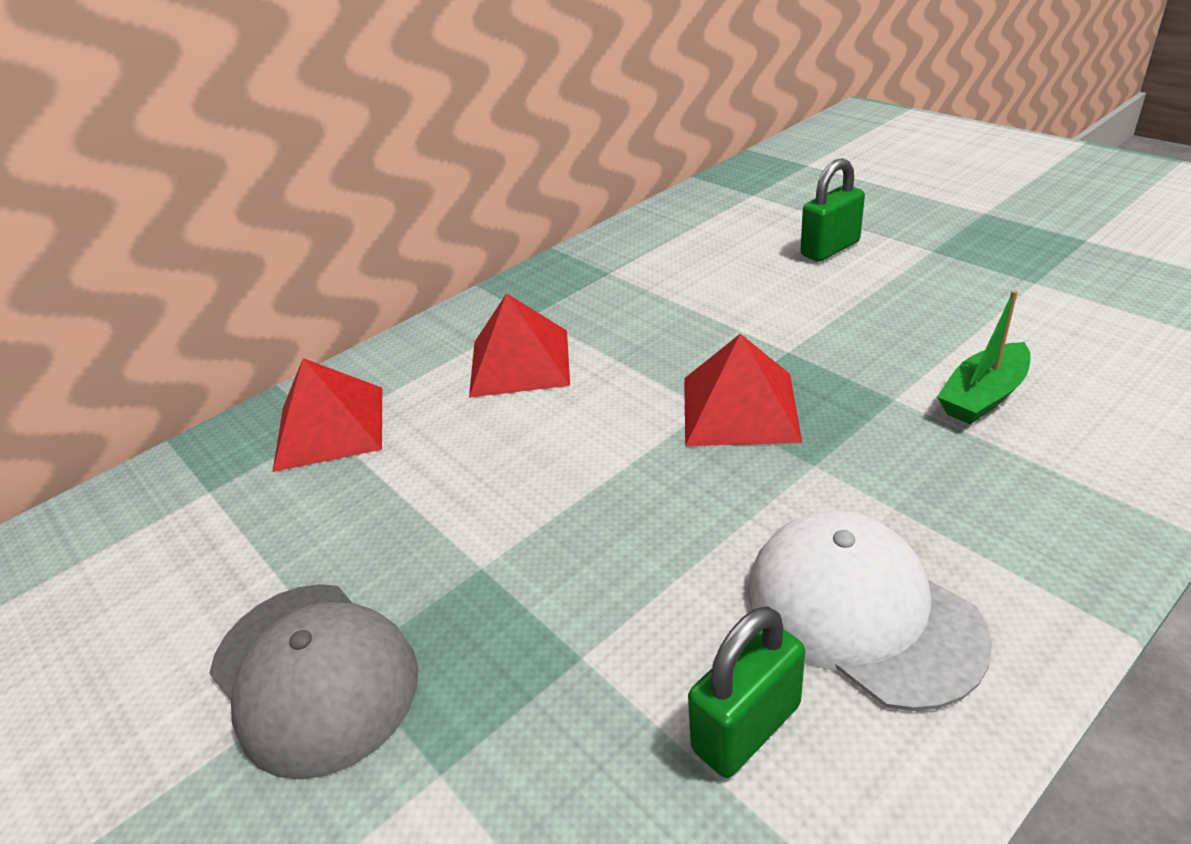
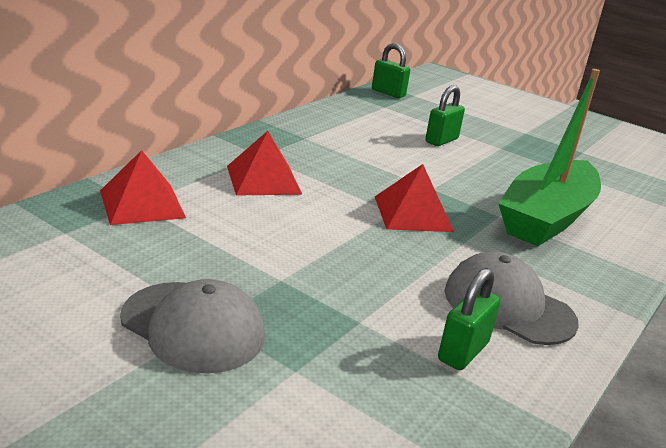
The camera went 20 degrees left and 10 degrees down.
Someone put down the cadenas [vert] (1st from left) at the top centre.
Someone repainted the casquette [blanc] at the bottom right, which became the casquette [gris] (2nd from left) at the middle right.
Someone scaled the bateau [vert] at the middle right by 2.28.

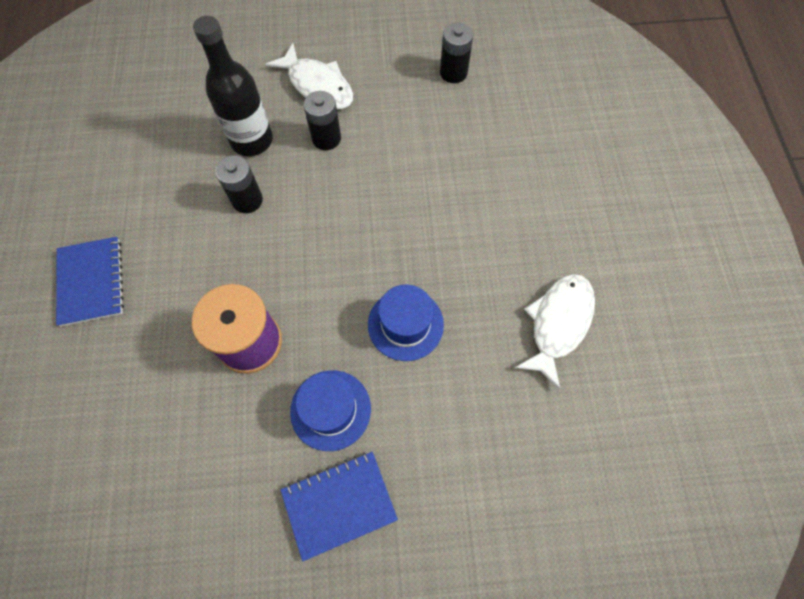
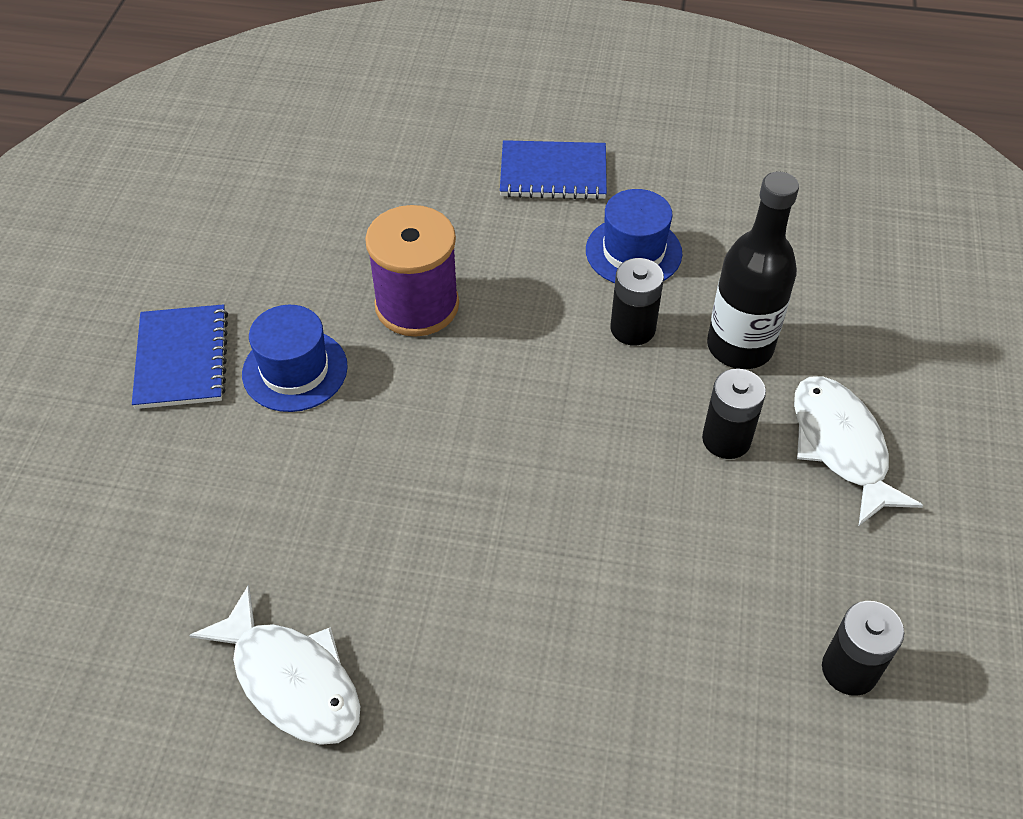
The camera went 105 degrees right and 15 degrees down.
Someone carried the chapeau [bleu] (2nd from left) from the centre to the top centre.
Someone rotated the poisson [blanc] (1st from left in the first image) at the top centre by 105 degrees clockwise.

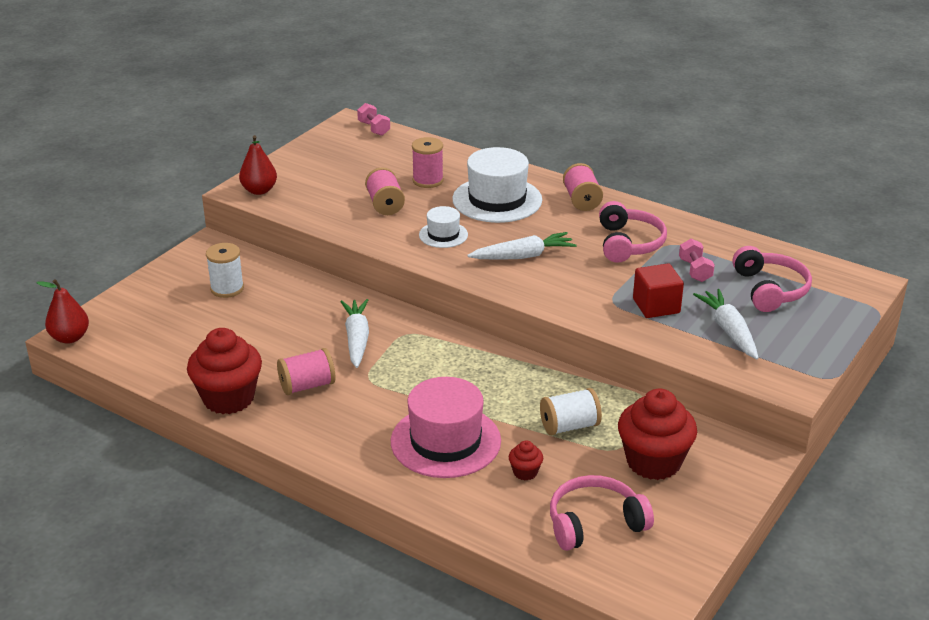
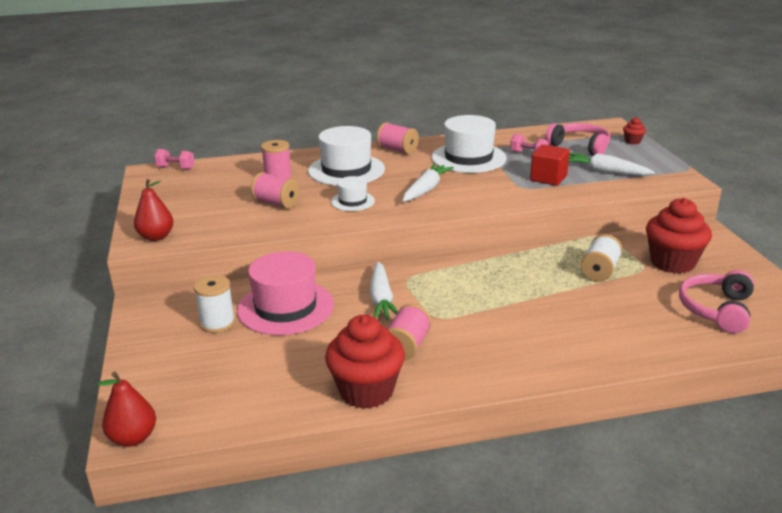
The camera went 45 degrees left and 5 degrees down.
Someone carried the chapeau [rose] from the bottom centre to the centre.
Someone carried the muffin [rouge] (2nd from left) from the bottom centre to the top right.
Someone swapped the casque audio [rose] (2nd from left) at the middle right for the chapeau [blanc] (3rd from left) at the top centre.
Someone rotated the carotte [blanc] (1st from left) at the centre by 135 degrees counterclockwise.

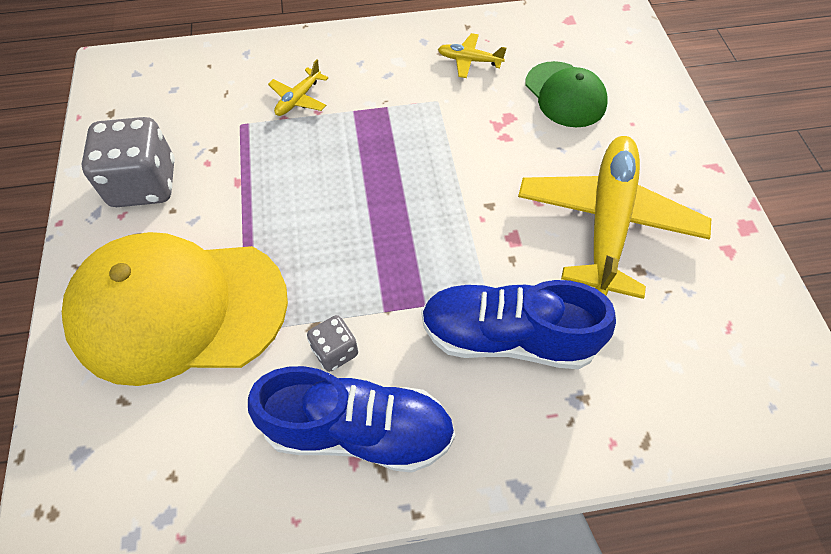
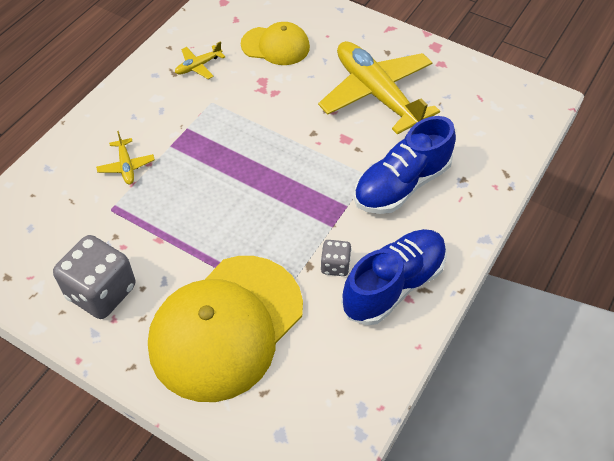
The camera went 50 degrees left and 5 degrees down.
Someone repainted the casquette [vert] at the top right, which became the casquette [jaune] (2nd from left) at the top centre.

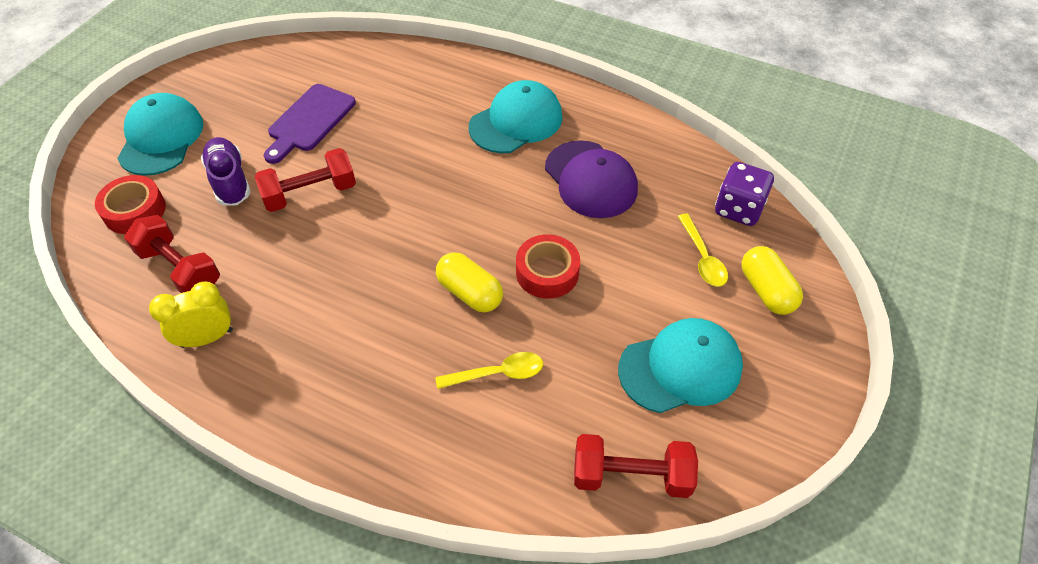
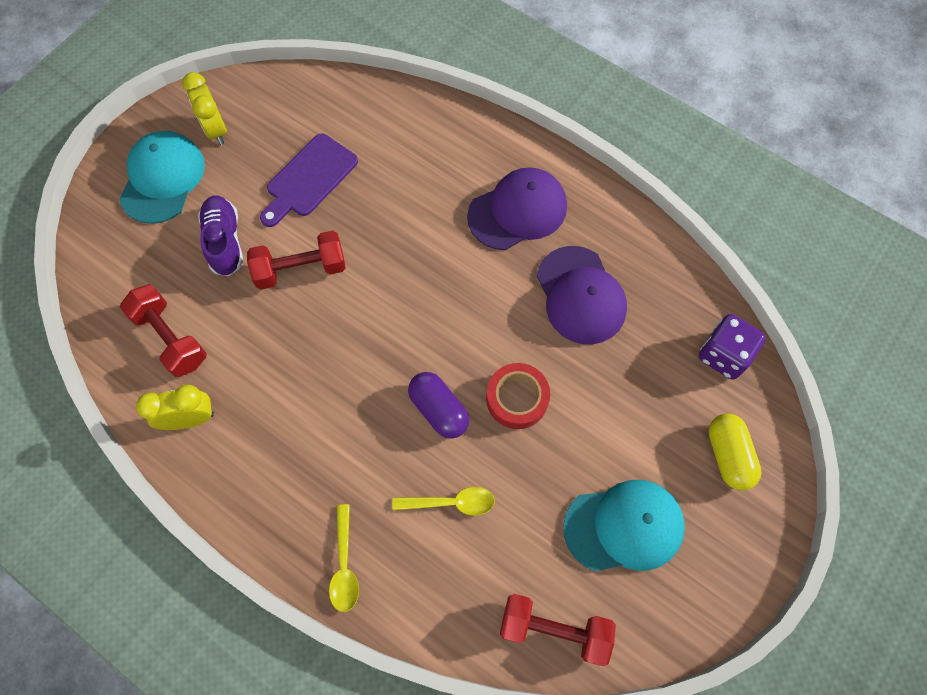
The camera went 10 degrees right and 15 degrees up.
Someone took away the ruban adhésif [rouge] (1st from left) at the middle left.
Someone put down the réveil [jaune] (2nd from left) at the top left.
Someone carried the cuillère [jaune] (2nd from left in the first image) from the middle right to the bottom centre.
Someone repainted the gélule [jaune] (1st from left) at the centre, which became the gélule [violet] at the centre.
Someone repainted the casquette [turquoise] (2nd from left) at the top centre, which became the casquette [violet] (1st from left) at the top centre.

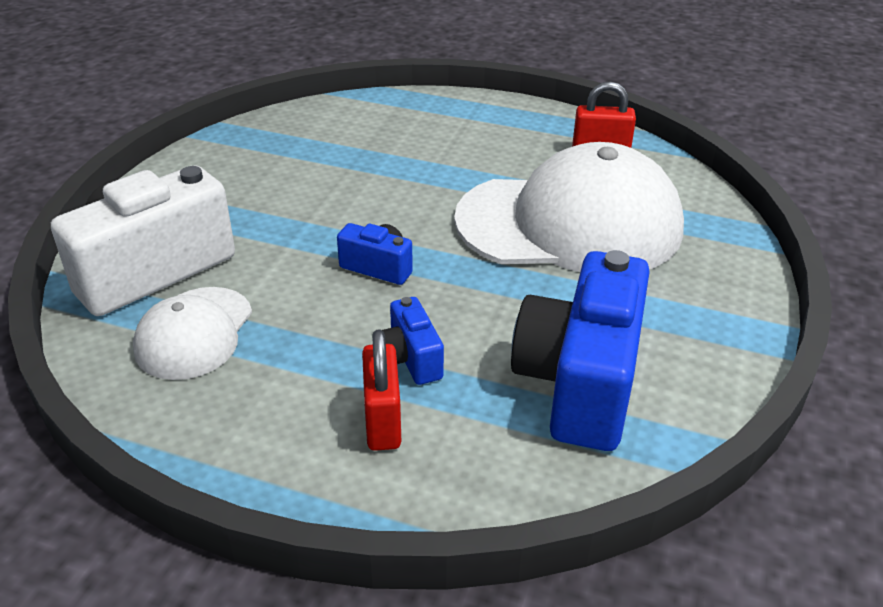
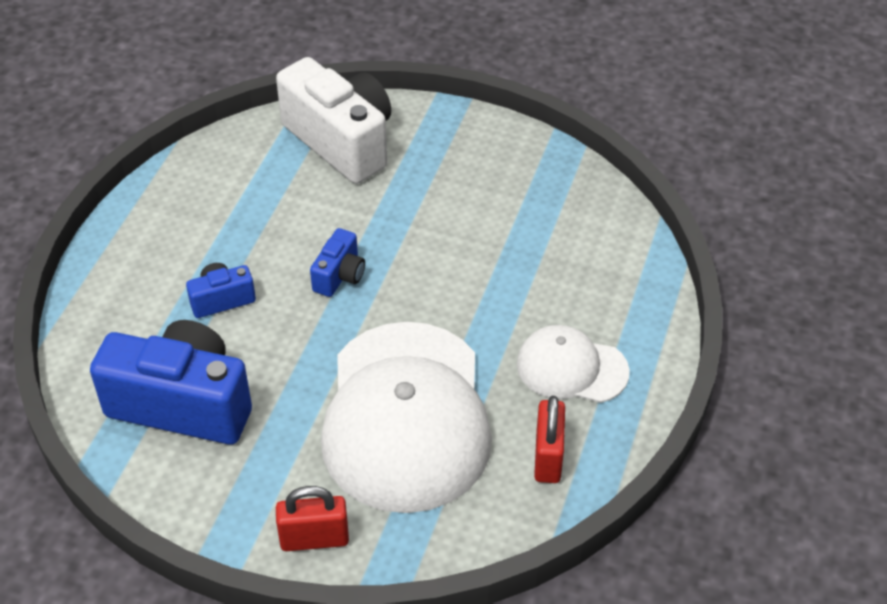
The camera went 90 degrees right and 10 degrees up.
Someone carried the casquette [blanc] (1st from left in the first image) from the middle left to the centre.
Someone carried the cadenas [rouge] (1st from left) from the centre to the bottom centre.

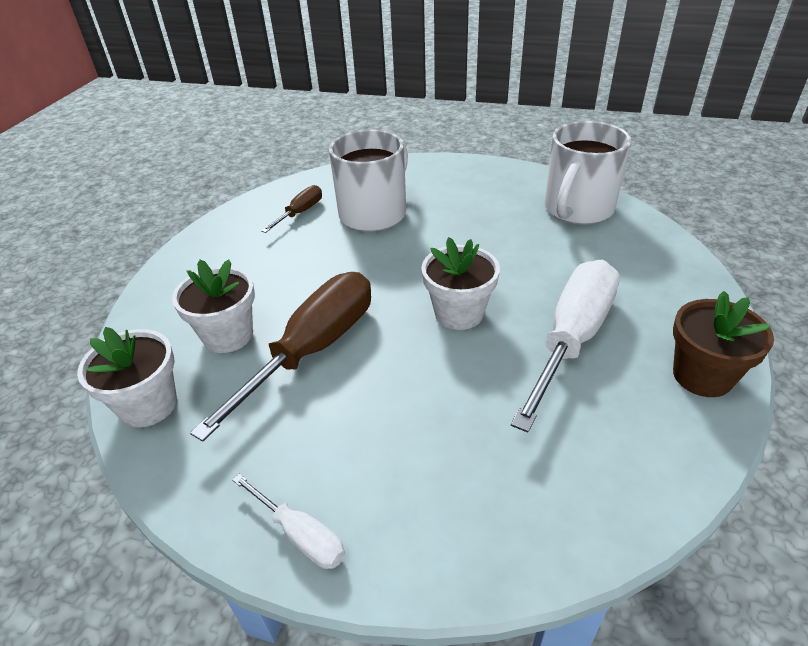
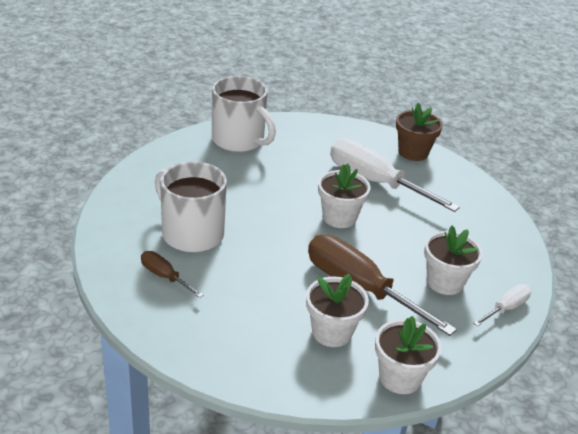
The camera went 85 degrees left and 5 degrees down.
Someone put down the pot de fleurs [blanc] (4th from left) at the middle right.

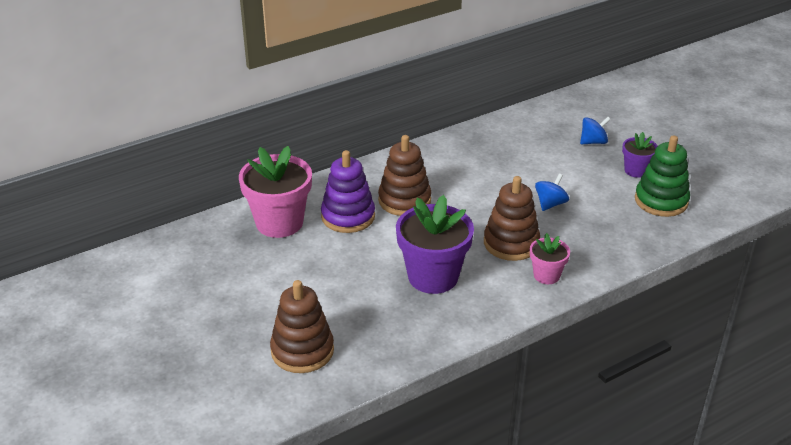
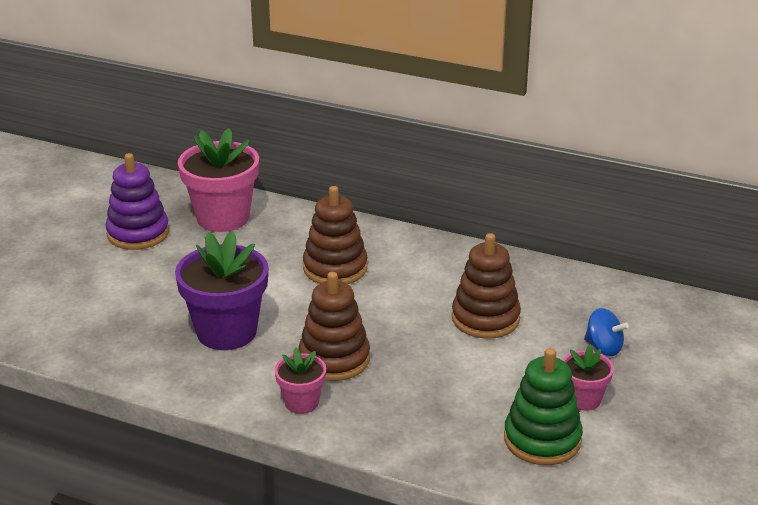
The camera went 55 degrees right and 5 degrees down.
Someone took away the toupie [bleu] (1st from left) at the middle right.
Someone carried the jouet à empiler [marron] (1st from left in the first image) from the bottom centre to the centre.
Someone carried the jouet à empiler [violet] from the centre to the middle left.
Someone repainted the pot de fleurs [violet] (2nd from left) at the middle right, which became the pot de fleurs [rose] (3rd from left) at the bottom right.

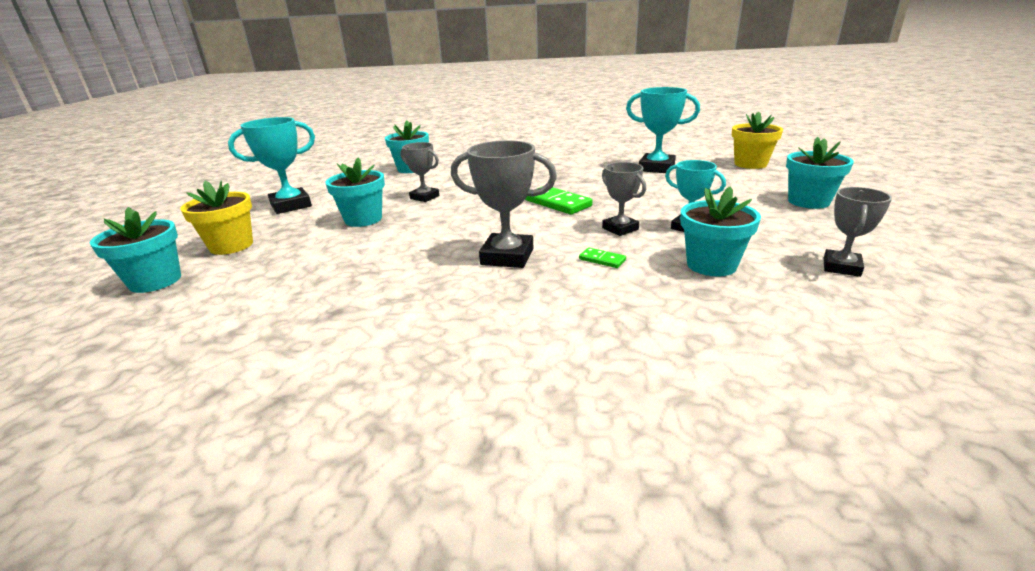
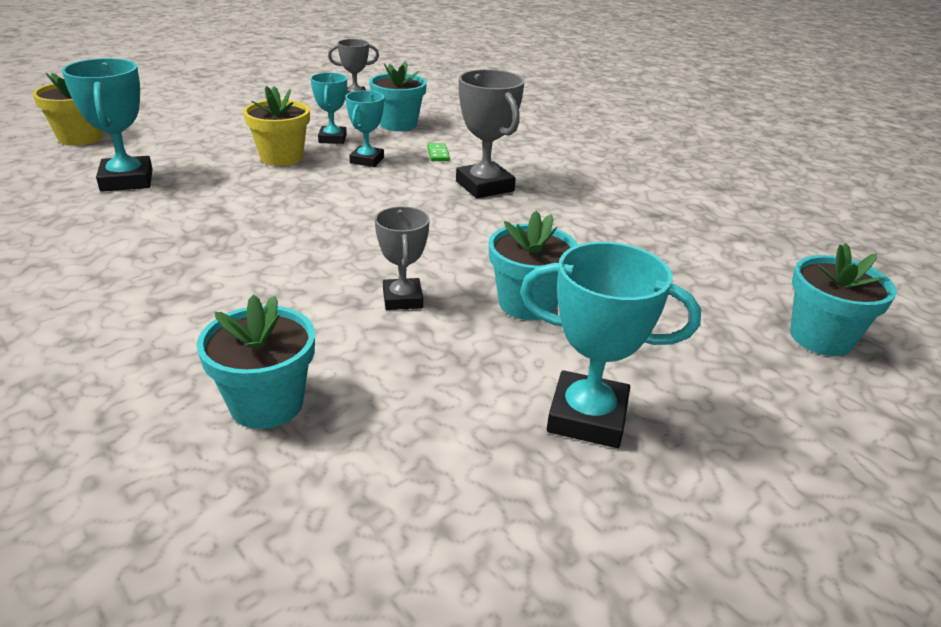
The camera went 135 degrees left and 5 degrees up.
Someone took away the domino [vert] (1st from left) at the centre.
Someone took away the pot de fleurs [turquoise] (5th from left) at the top right.
Someone carried the pot de fleurs [jaune] (1st from left in the first image) from the middle left to the top left.
Someone repainted the trophée [gris] (3rd from left) at the centre, which became the trophée [turquoise] (3rd from left) at the top centre.

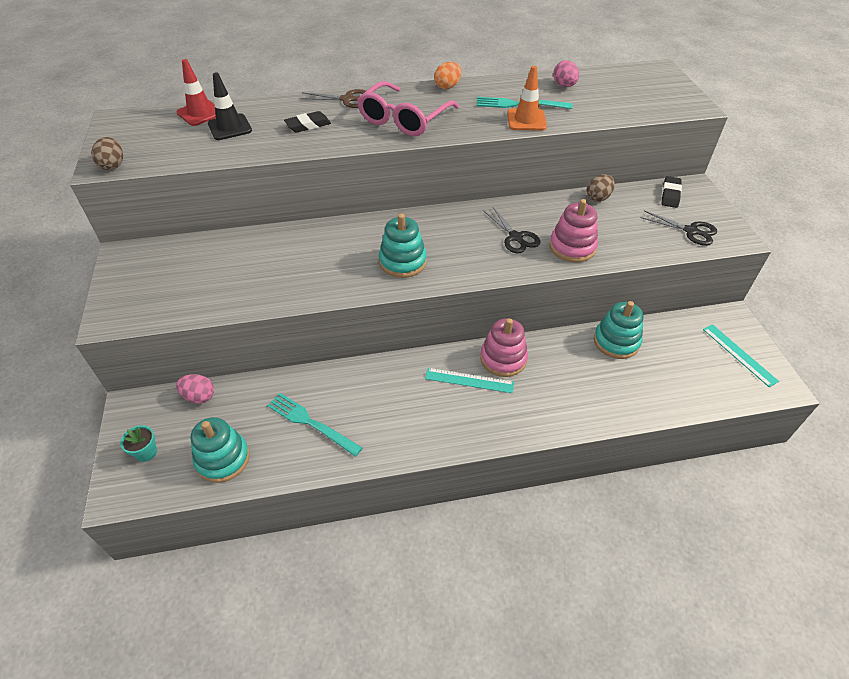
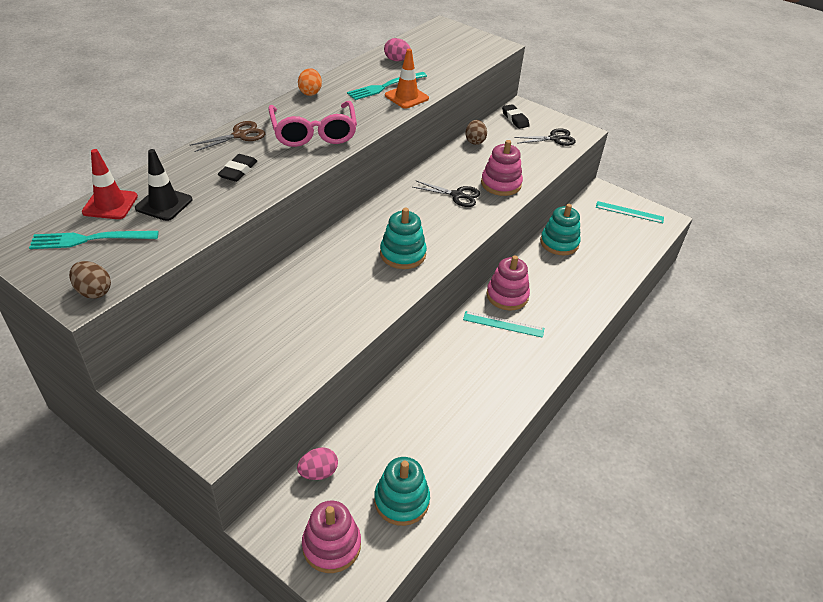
The camera went 45 degrees left and 5 degrees down.
Someone carried the fourchette [turquoise] (1st from left) from the centre to the middle left.
Someone swapped the pot de fleurs [turquoise] at the middle left for the jouet à empiler [rose] (1st from left) at the bottom centre.
Someone rotated the règle [turquoise] (1st from left) at the centre by 45 degrees clockwise.

